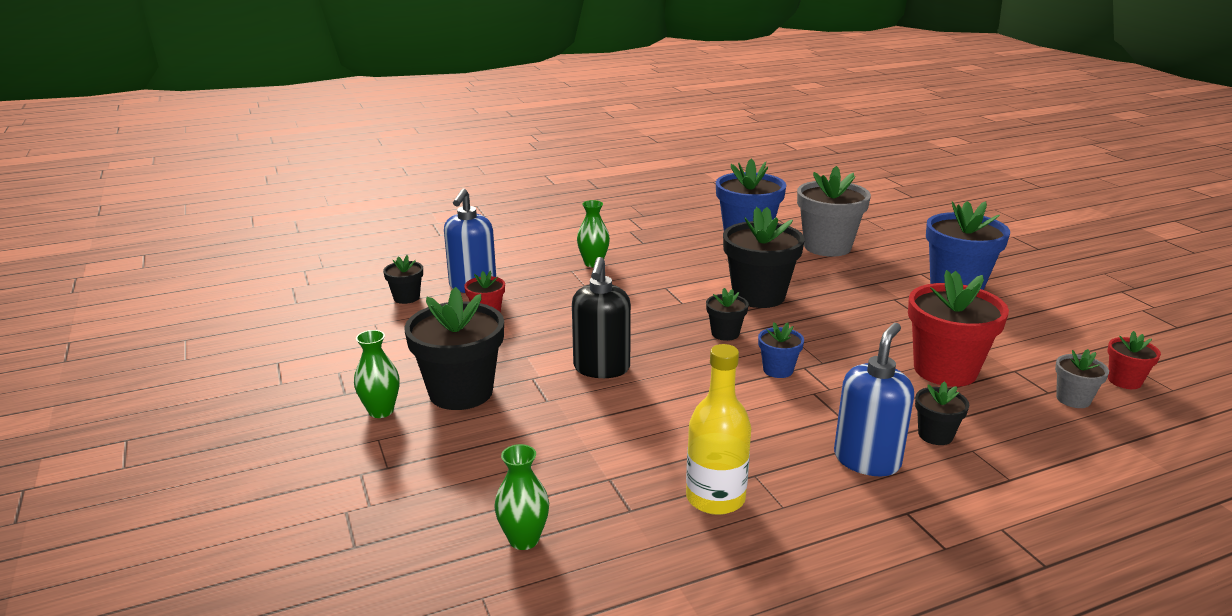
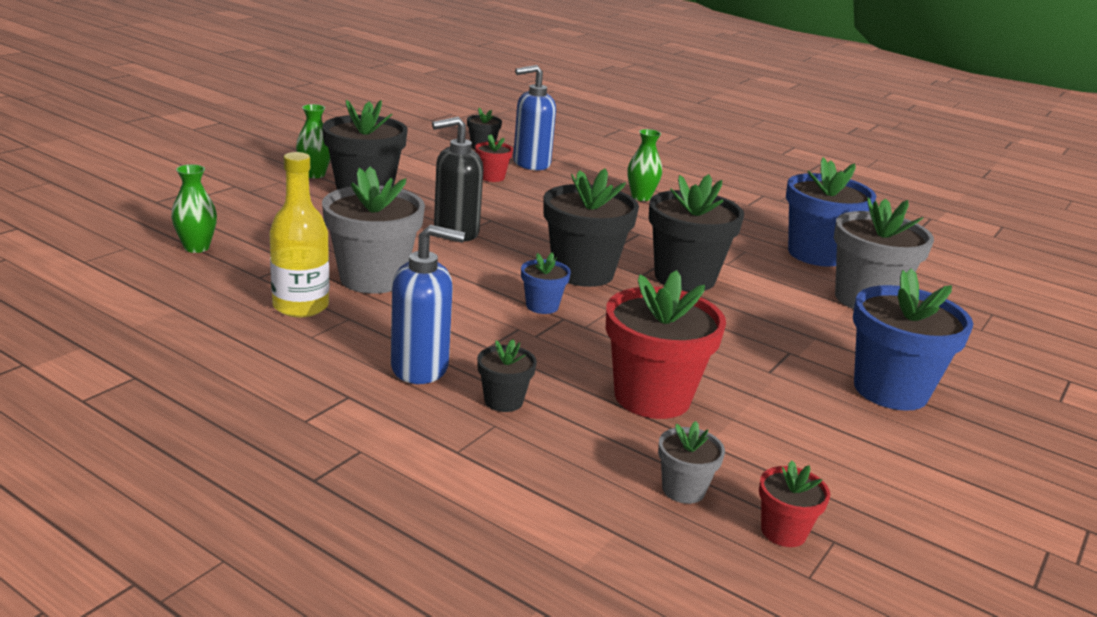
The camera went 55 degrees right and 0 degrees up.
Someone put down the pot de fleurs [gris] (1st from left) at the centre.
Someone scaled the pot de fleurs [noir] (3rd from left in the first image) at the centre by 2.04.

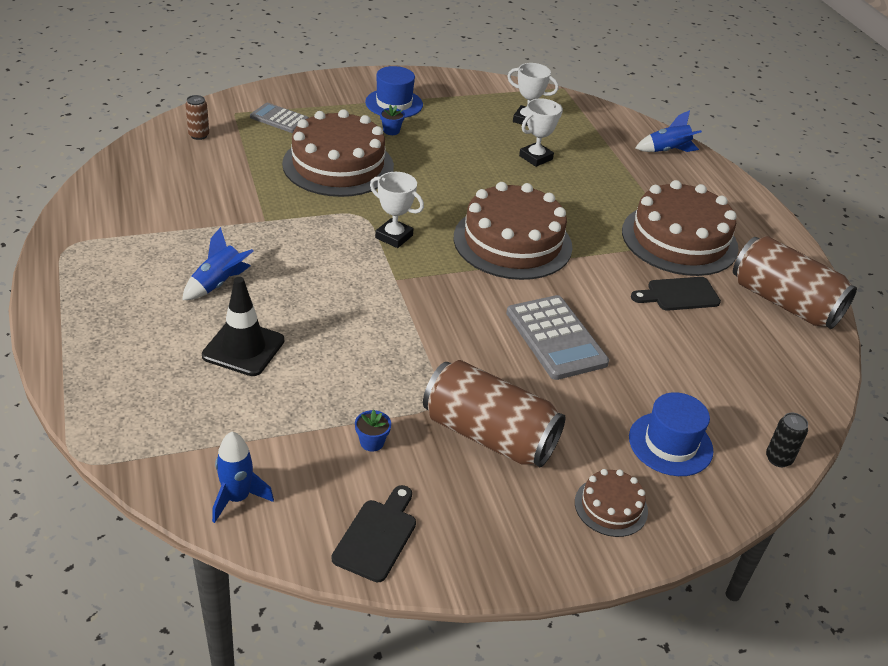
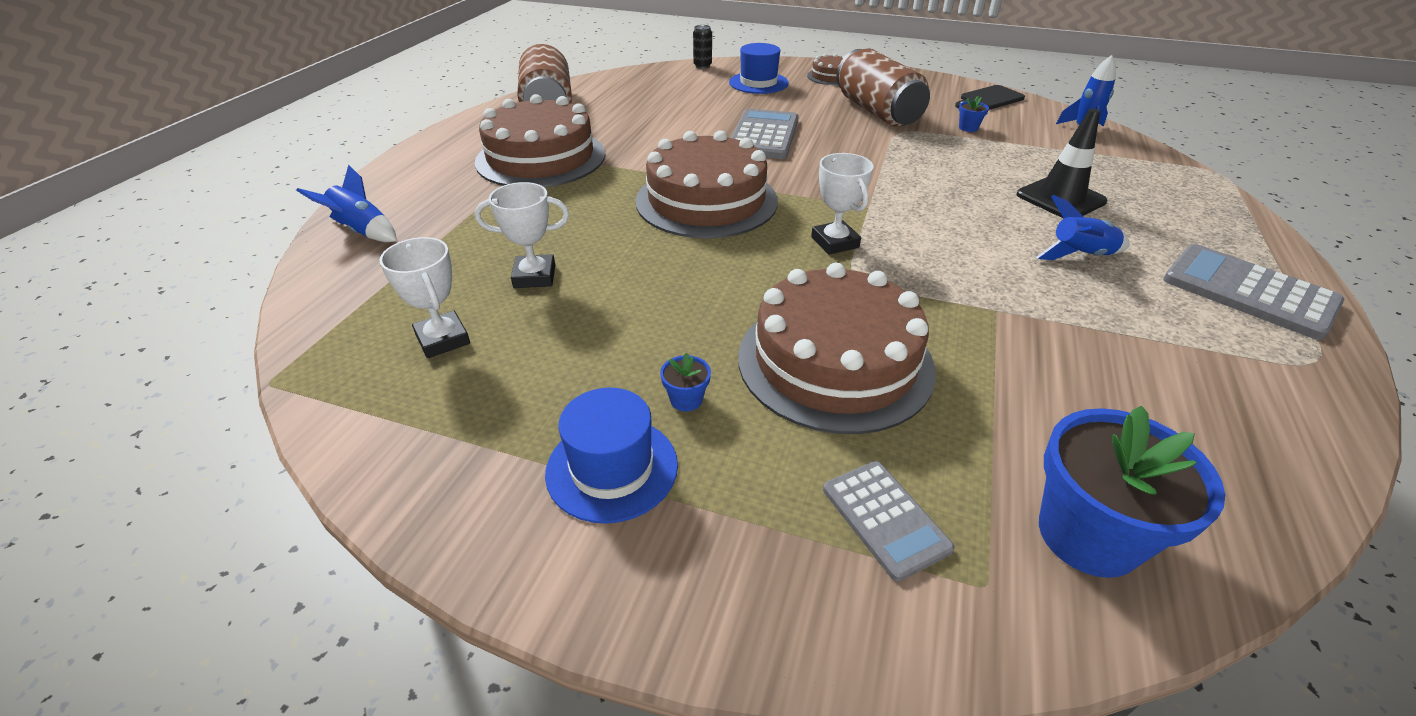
The camera went 140 degrees left and 0 degrees up.
Someone took away the planche à découper [noir] (2nd from left) at the middle right.
Someone put down the calculatrice [gris] (3rd from left) at the middle right.
Someone swapped the canette [marron] (1st from left) at the top left for the pot de fleurs [bleu] (3rd from left) at the bottom right.

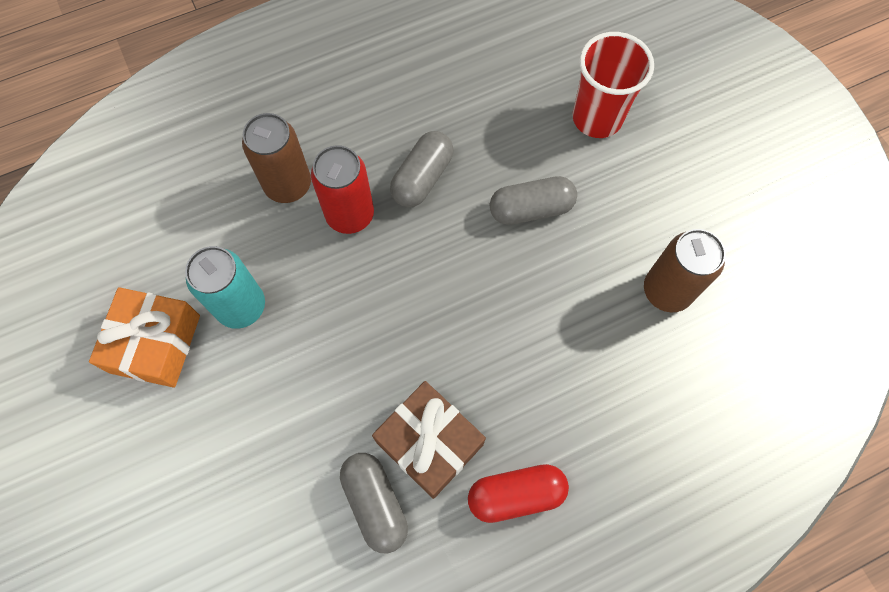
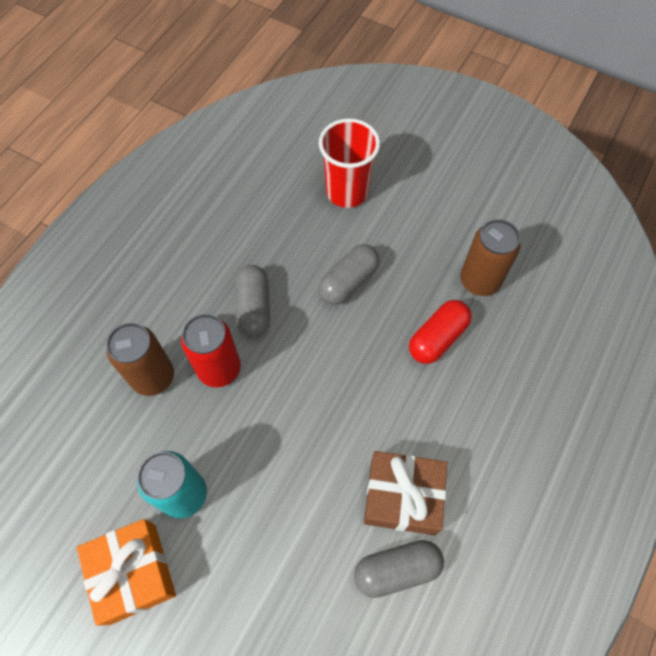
The camera went 35 degrees left and 5 degrees down.
Someone carried the gélule [rouge] from the bottom centre to the middle right.
Someone rotated the gélule [gris] (1st from left in the first image) at the bottom centre by 45 degrees counterclockwise.

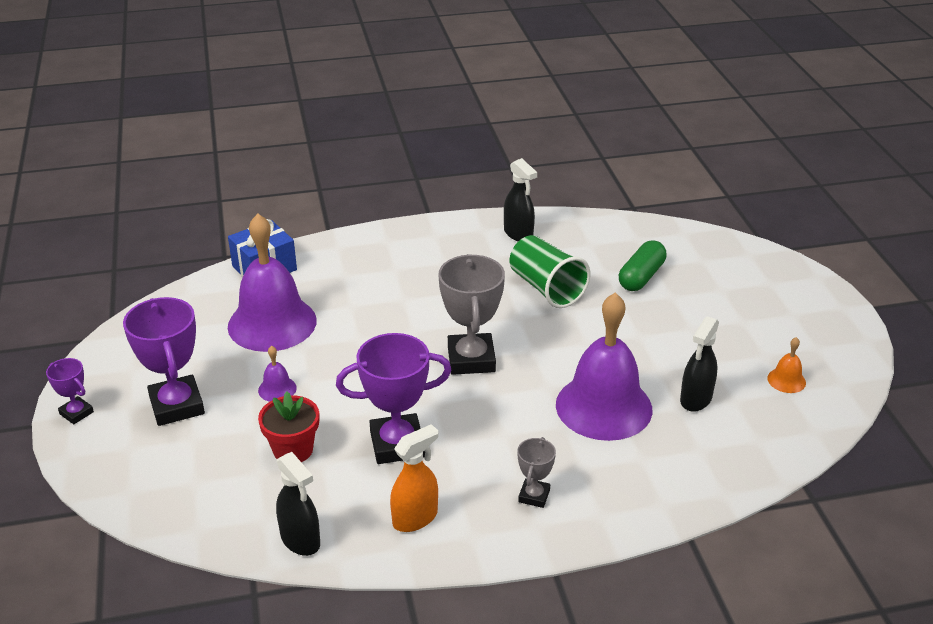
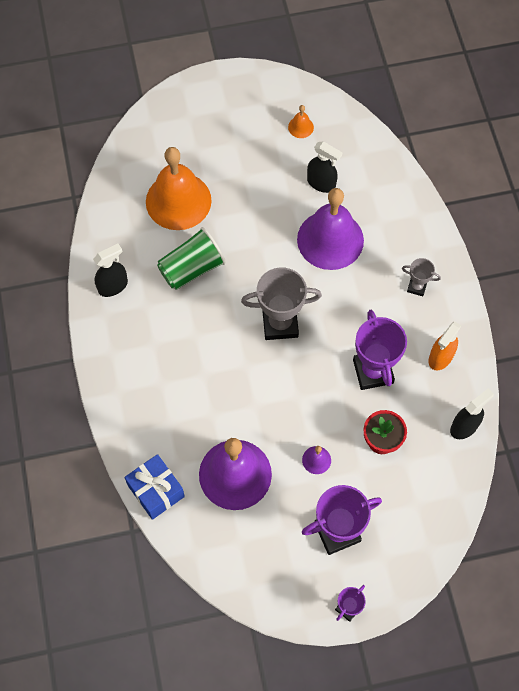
The camera went 90 degrees left and 30 degrees up.
Someone swapped the gélule [vert] at the middle right for the cloche [orange] (1st from left) at the top centre.
Someone rotated the vaporisateur [orange] at the bottom centre by 105 degrees counterclockwise.

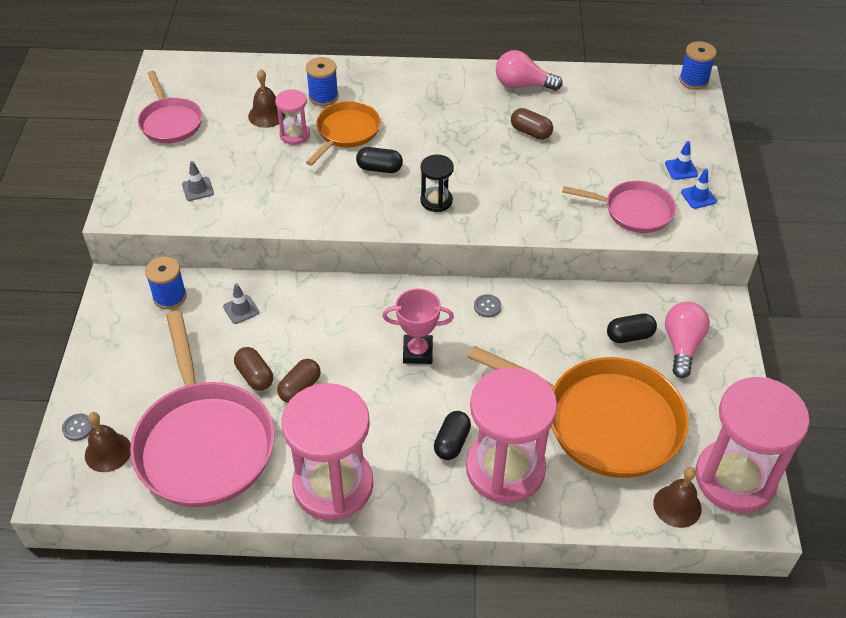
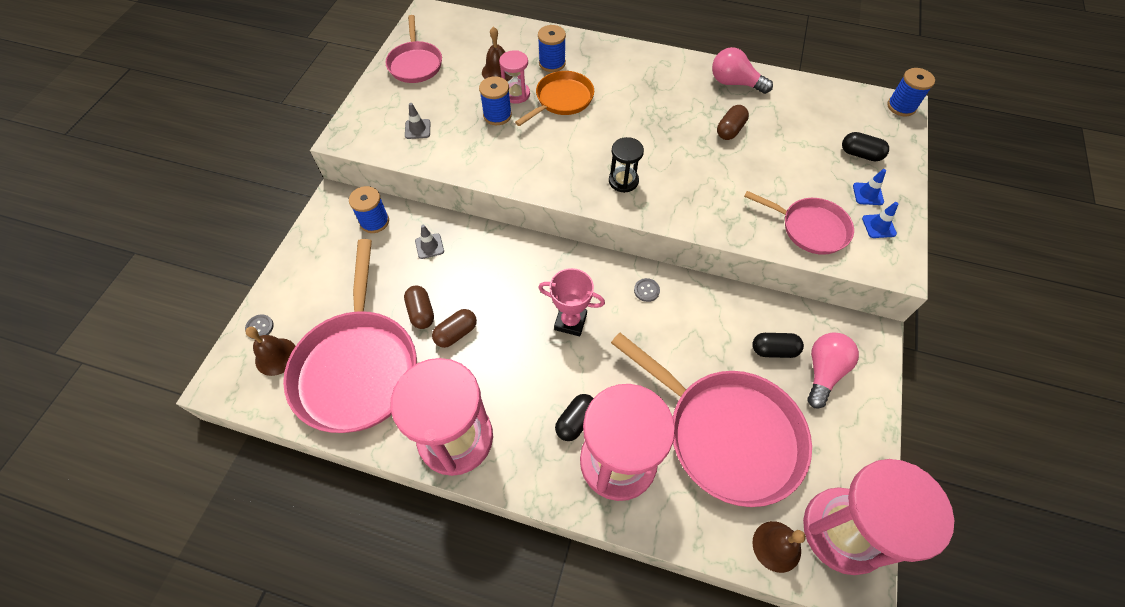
The camera went 15 degrees right and 10 degrees up.
Someone put down the bobine [bleu] (2nd from left) at the top centre.
Someone carried the gélule [noir] (1st from left in the first image) from the top centre to the top right.
Someone repainted the poêle [orange] (2nd from left) at the bottom right, which became the poêle [rose] (3rd from left) at the bottom centre.
Someone rotated the gélule [marron] (3rd from left) at the top centre by 75 degrees clockwise.

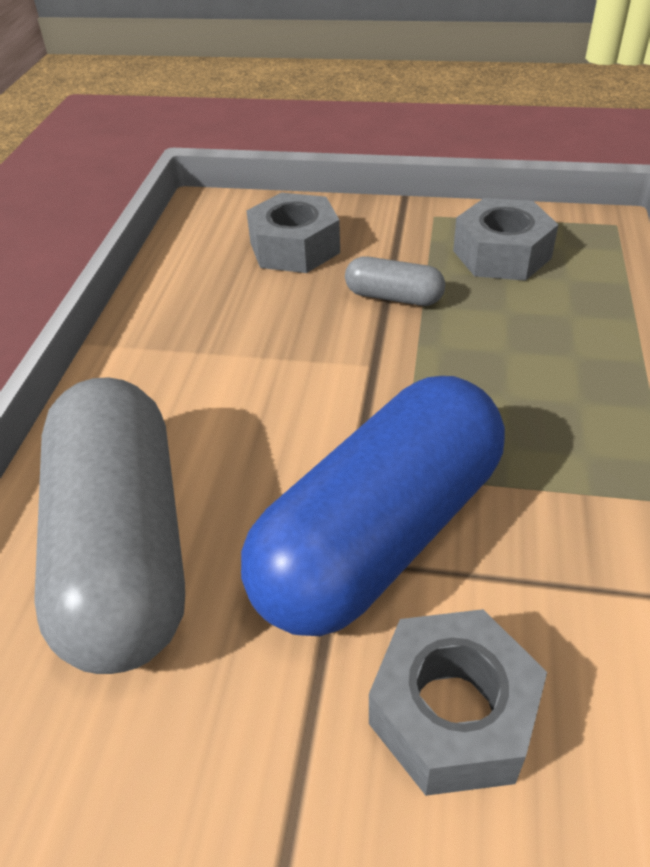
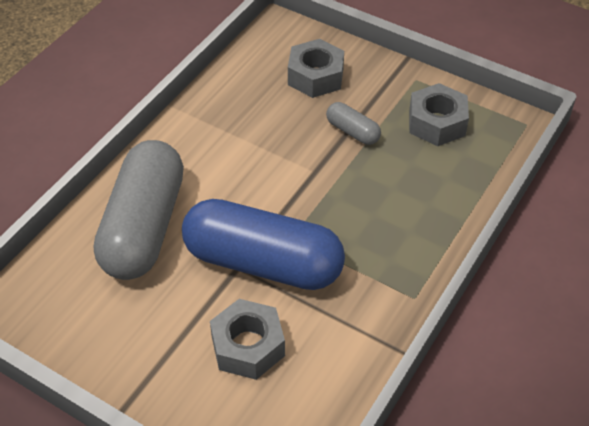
The camera went 20 degrees right and 5 degrees up.
Someone rotated the gélule [bleu] at the centre by 45 degrees clockwise.

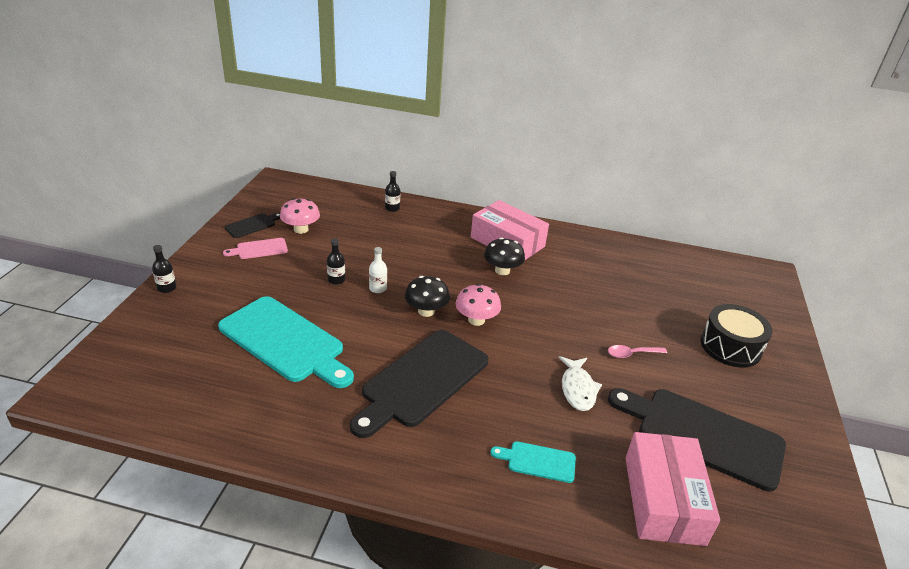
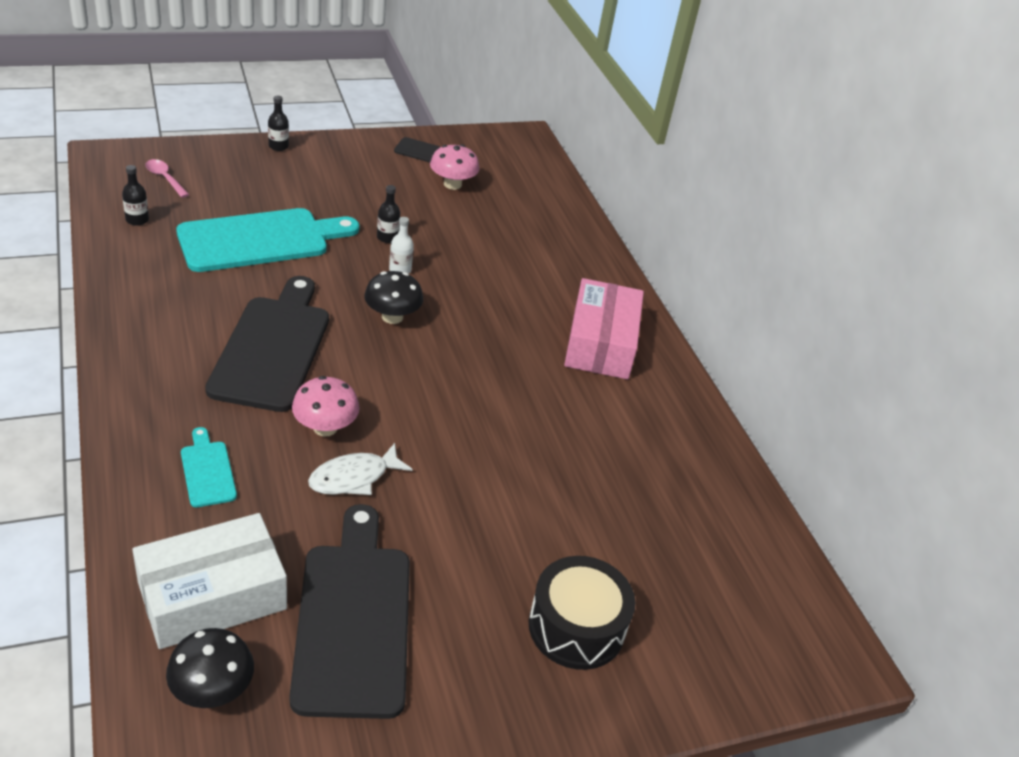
The camera went 55 degrees right and 5 degrees up.
Someone took away the planche à découper [rose] at the middle left.
Someone carried the bouteille [noir] (3rd from left in the first image) from the centre to the top left.
Someone carried the champignon [rose] (2nd from left in the first image) from the centre to the middle left.
Someone carried the champignon [noir] (2nd from left in the first image) from the centre to the bottom left.
Someone carried the cuillère [rose] from the middle right to the top left.
Someone repainted the boîte [rose] (2nd from left) at the bottom right, which became the boîte [blanc] at the bottom left.
Someone rotated the planche à découper [turquoise] (1st from left in the first image) at the middle left by 120 degrees counterclockwise.
Someone rotated the planche à découper [noir] (2nd from left in the first image) at the bottom centre by 90 degrees clockwise.

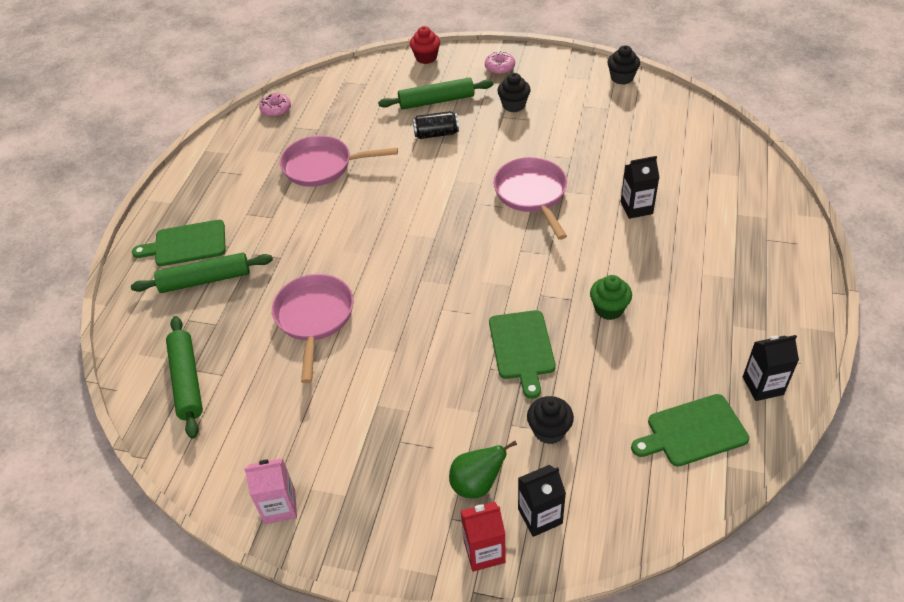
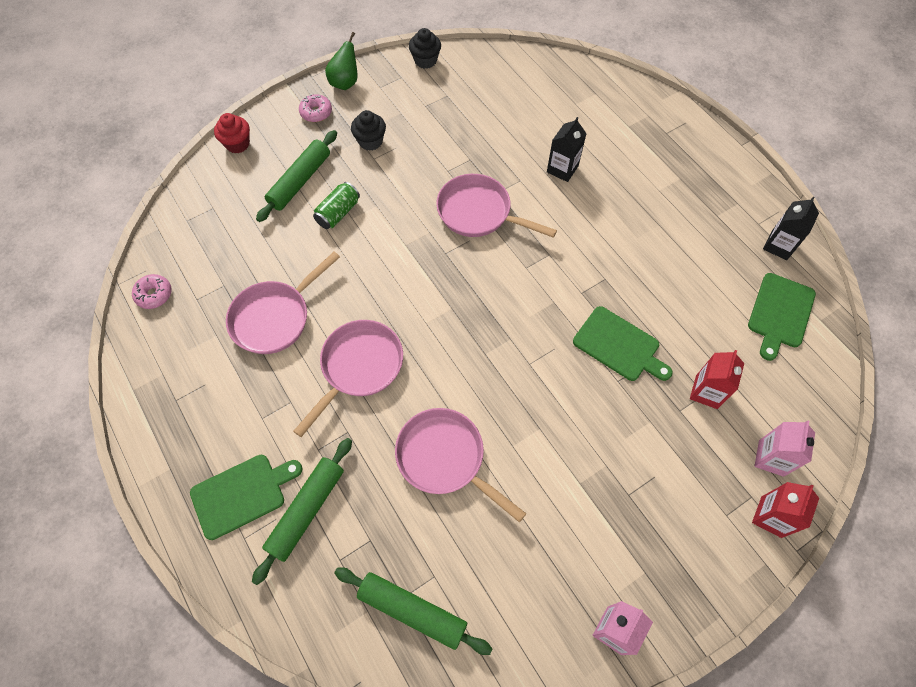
The camera went 50 degrees left and 15 degrees up.
Someone took away the muffin [vert] at the middle right.
Someone put down the poêle [rose] (2nd from left) at the centre.
Someone carried the poire [vert] from the bottom centre to the top centre.
Someone swapped the muffin [noir] (2nd from left) at the bottom centre for the brique de lait [rouge] (1st from left) at the middle right.
Someone repainted the canette [noir] at the top centre, which became the canette [vert] at the top centre.
Someone repainted the brique de lait [noir] (1st from left) at the bottom centre, which became the brique de lait [rose] (2nd from left) at the middle right.
Someone rotated the planche à découper [vert] (1st from left) at the middle left by 150 degrees counterclockwise.

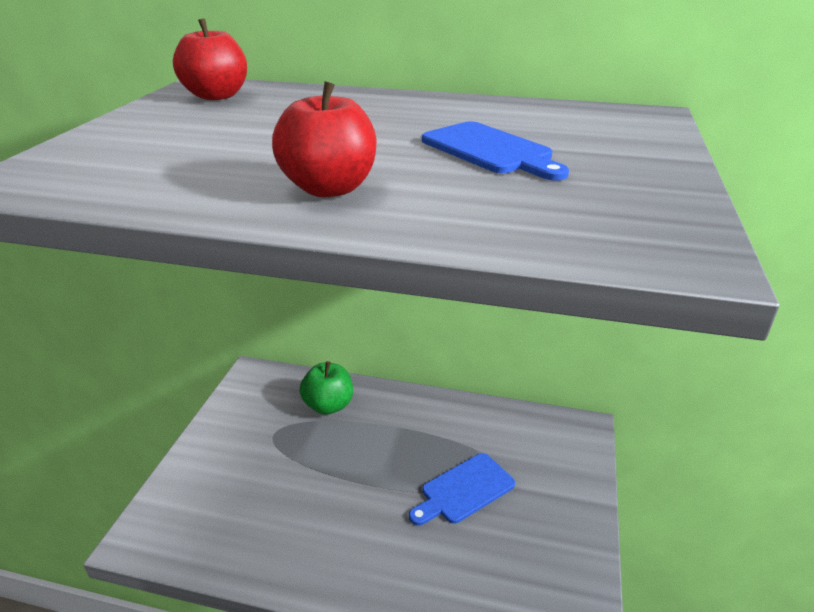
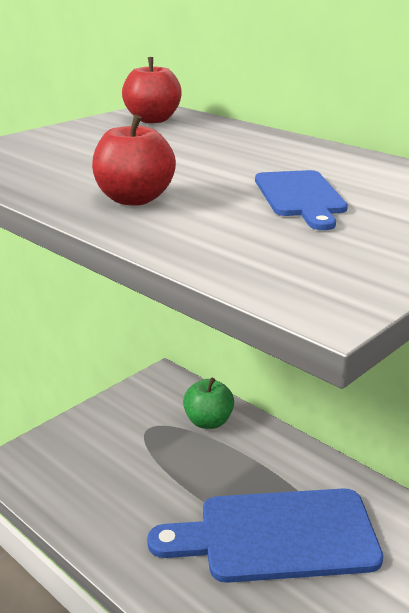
The camera went 30 degrees right and 5 degrees down.
Someone scaled the planche à découper [bleu] (1st from left) at the bottom centre by 1.94.

